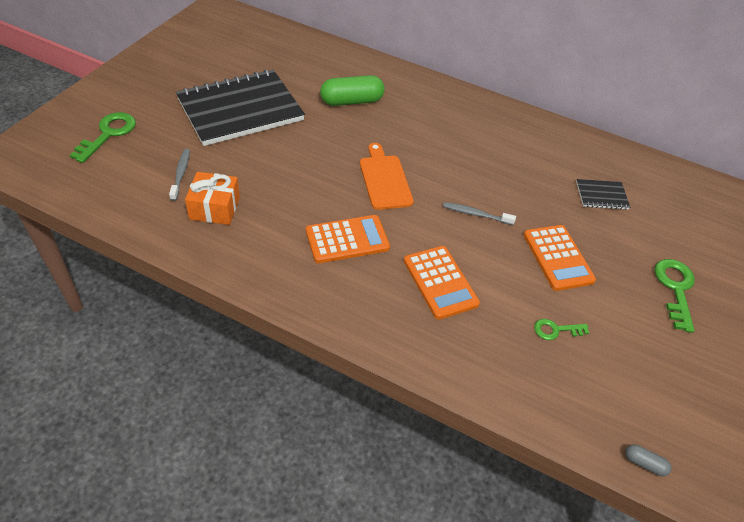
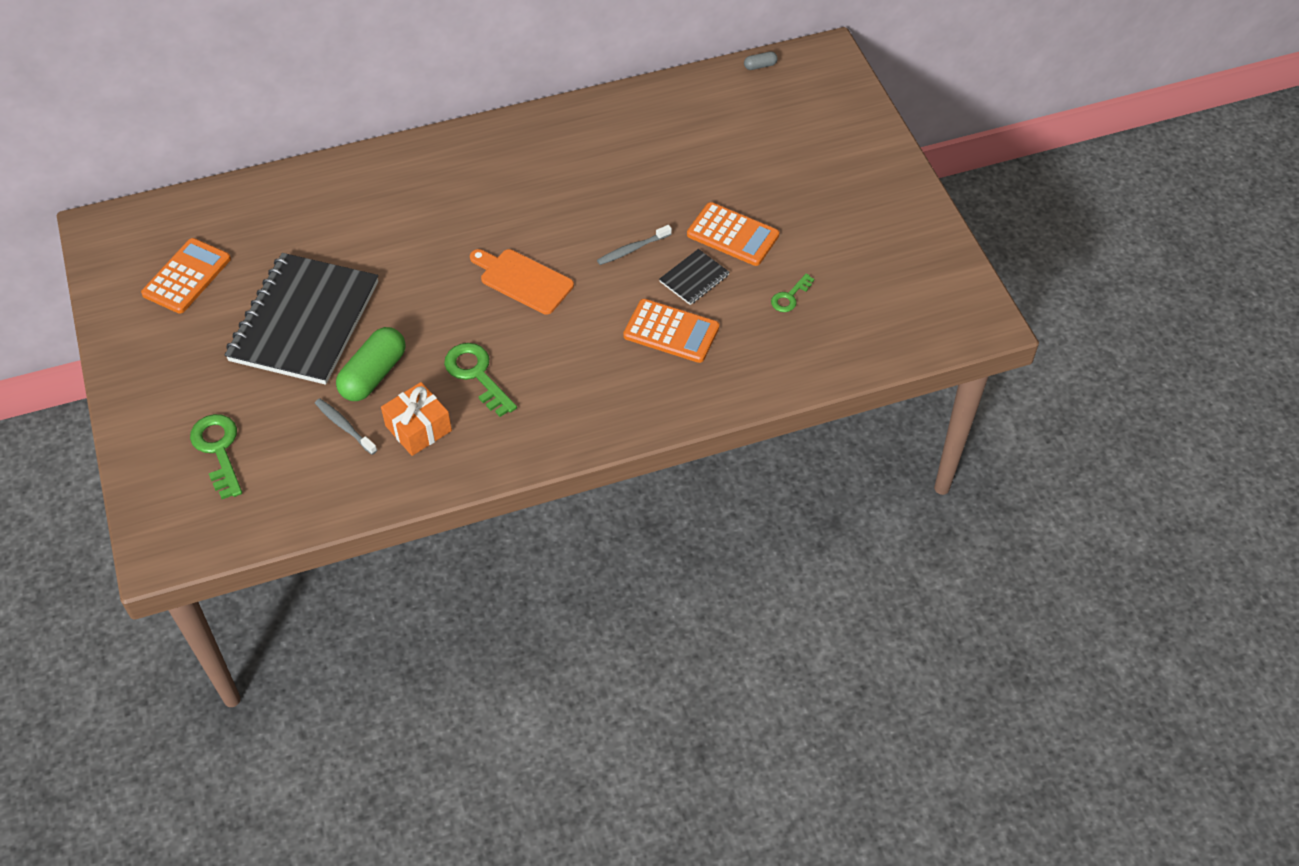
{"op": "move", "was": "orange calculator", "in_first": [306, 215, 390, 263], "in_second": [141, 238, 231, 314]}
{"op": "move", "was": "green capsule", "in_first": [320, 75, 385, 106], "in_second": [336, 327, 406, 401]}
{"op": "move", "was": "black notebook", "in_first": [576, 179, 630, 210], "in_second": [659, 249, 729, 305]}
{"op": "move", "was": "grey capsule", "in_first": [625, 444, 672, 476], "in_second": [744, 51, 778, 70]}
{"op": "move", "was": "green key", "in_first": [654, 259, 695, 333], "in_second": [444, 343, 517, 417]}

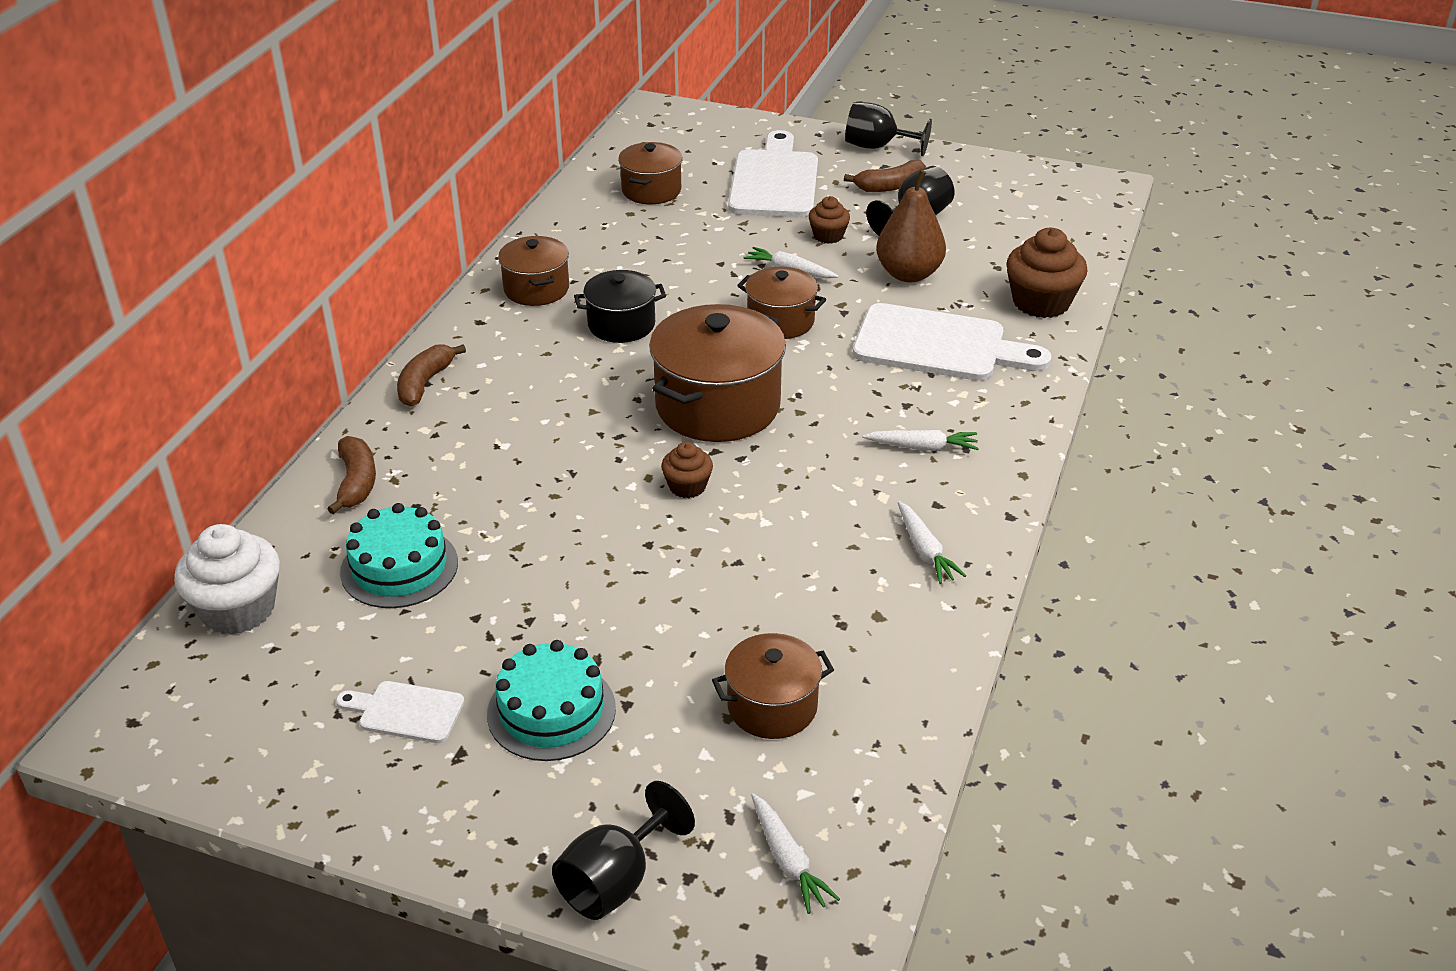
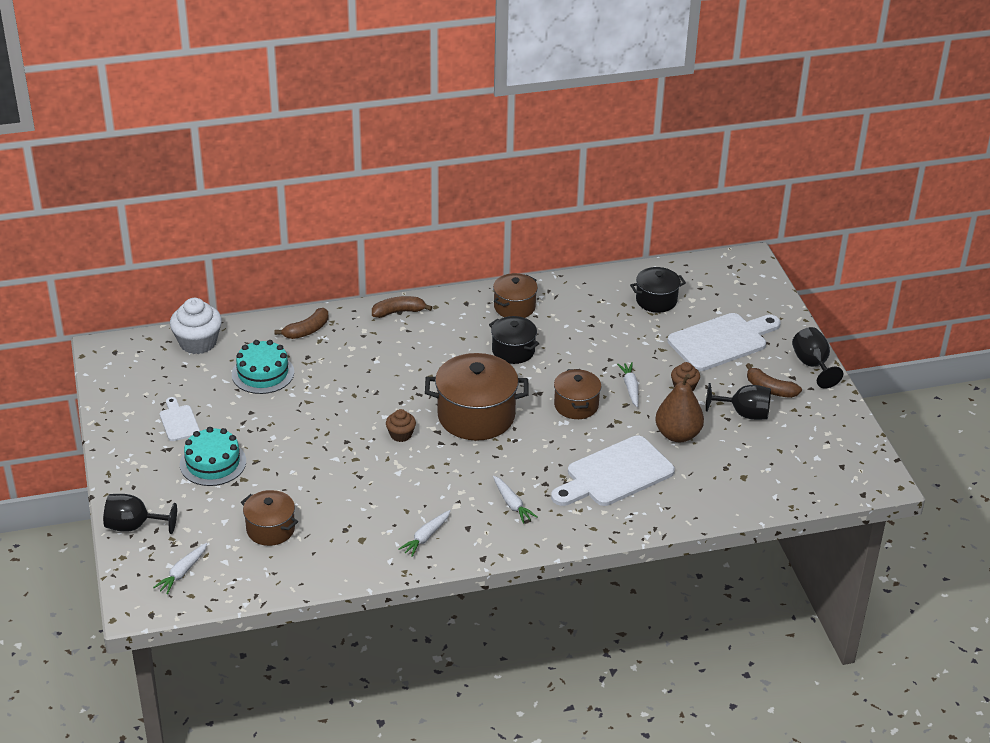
{"op": "delete", "was": "brown cupcake", "in_first": [1006, 228, 1088, 318]}
{"op": "recolor", "was": "brown pot", "now": "black pot", "in_first": [618, 142, 683, 204], "in_second": [630, 267, 686, 313]}
{"op": "rotate", "was": "white cutting board", "in_first": [853, 303, 1051, 381], "in_second": [551, 435, 675, 506], "clockwise": 75}

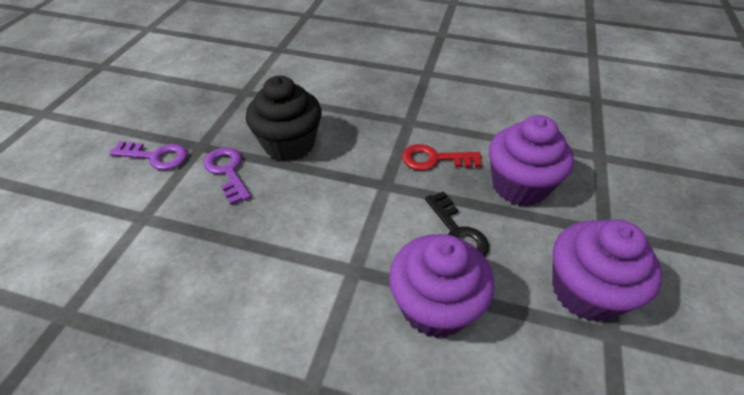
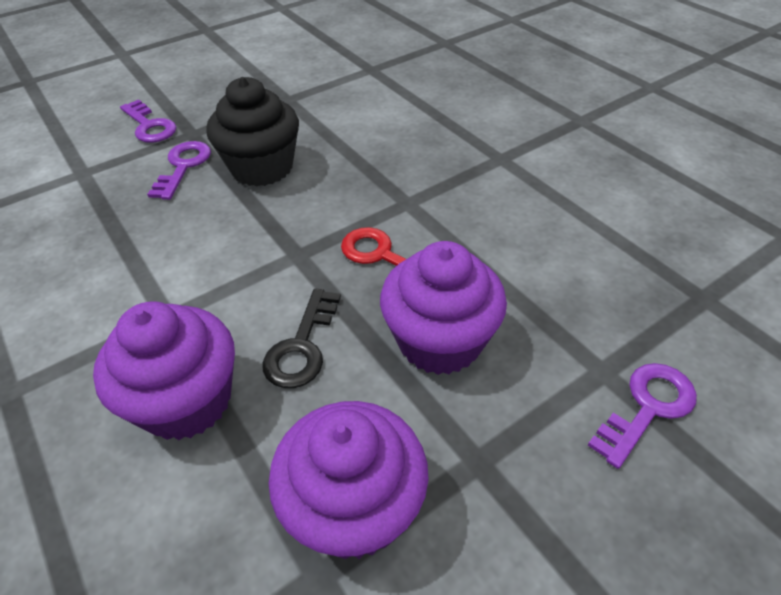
{"op": "insert", "now": "purple key", "in_second": [588, 363, 697, 469]}

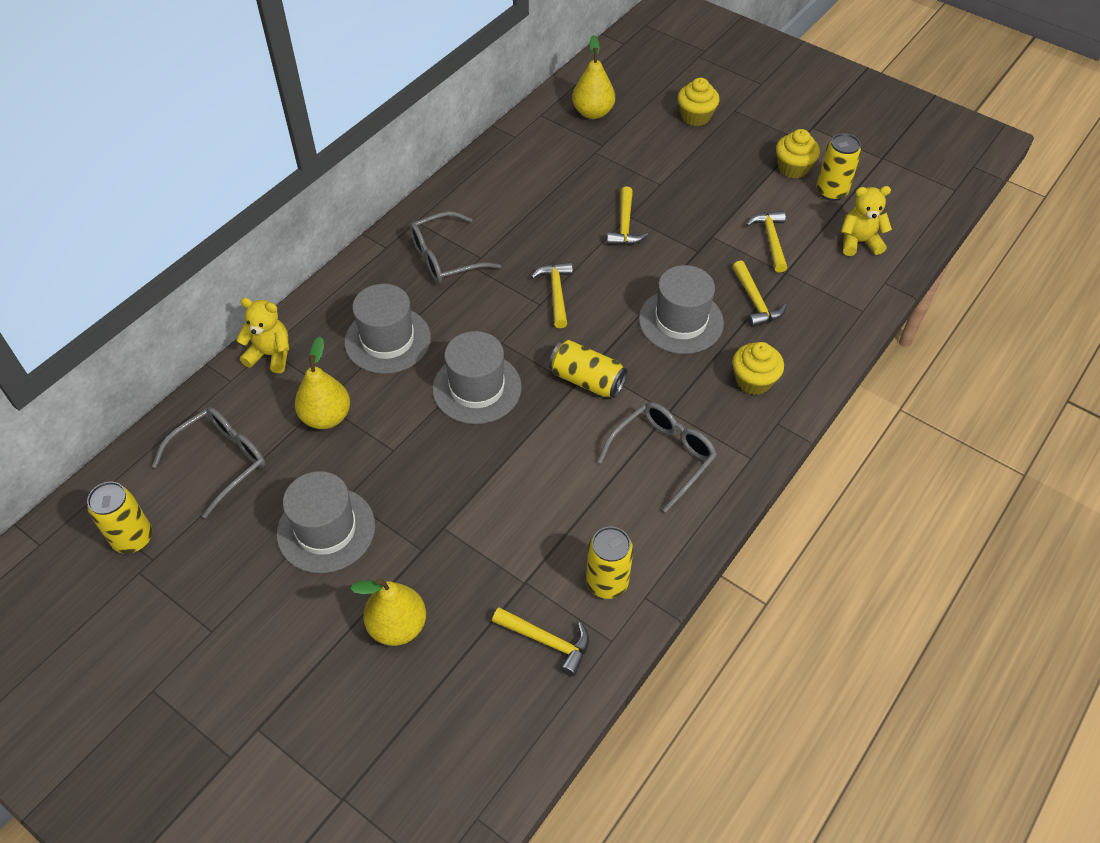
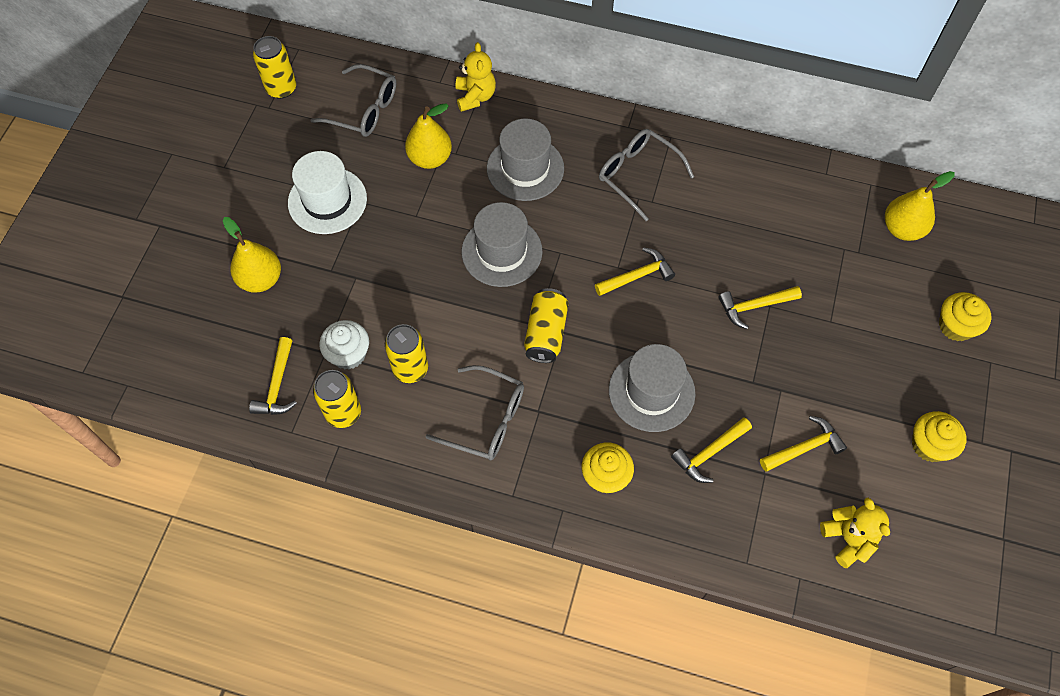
{"op": "insert", "now": "white cupcake", "in_second": [320, 320, 369, 370]}
{"op": "move", "was": "yellow can", "in_first": [816, 133, 861, 201], "in_second": [385, 324, 428, 383]}
{"op": "recolor", "was": "grey hat", "now": "white hat", "in_first": [277, 471, 375, 573], "in_second": [288, 151, 367, 234]}

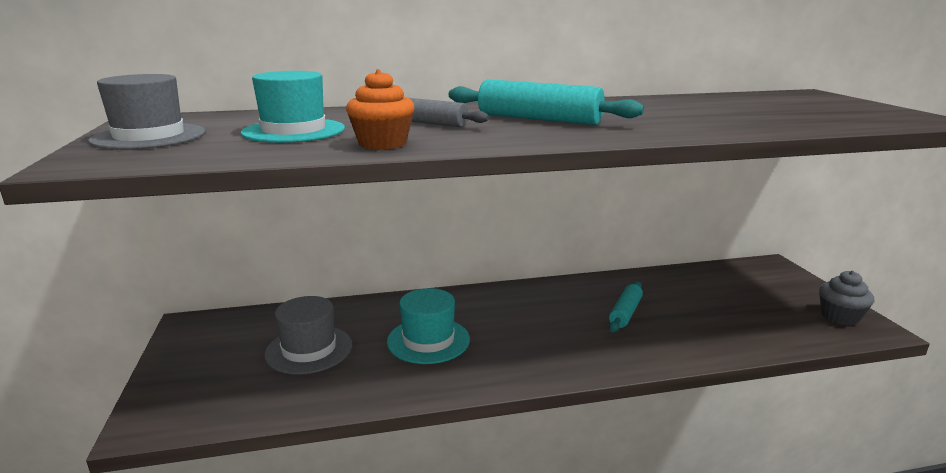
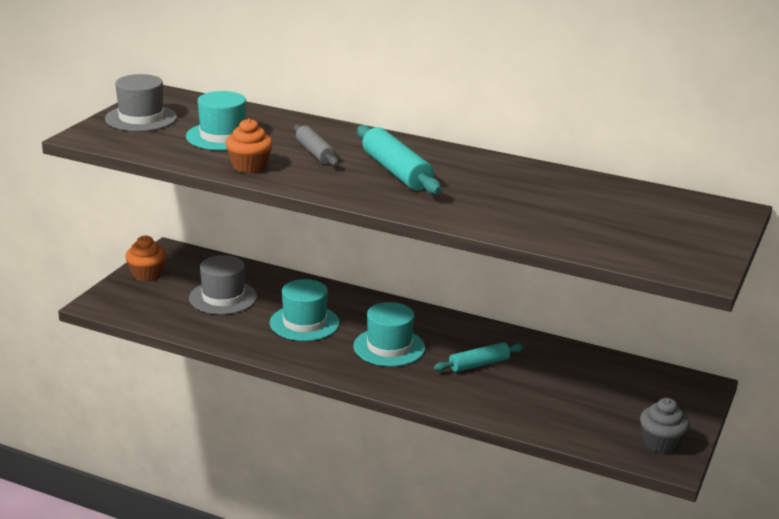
{"op": "insert", "now": "orange cupcake", "in_second": [125, 235, 166, 282]}
{"op": "insert", "now": "turquoise hat", "in_second": [353, 302, 425, 367]}

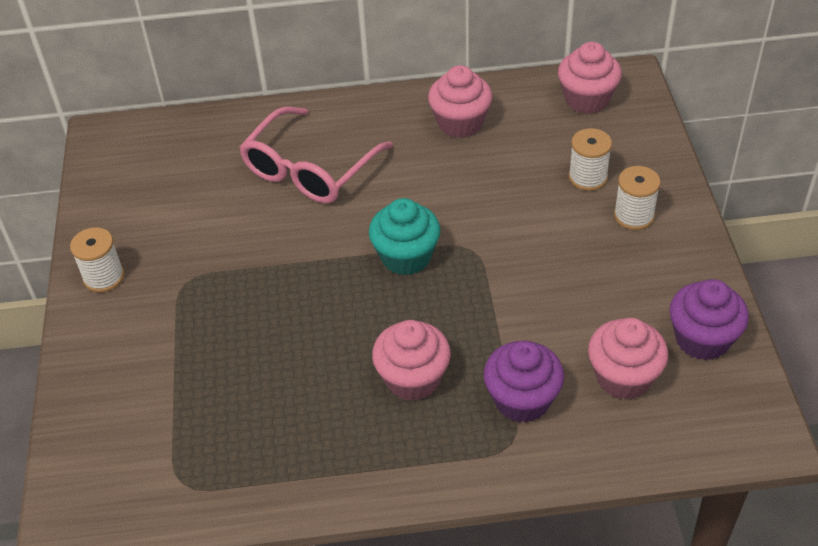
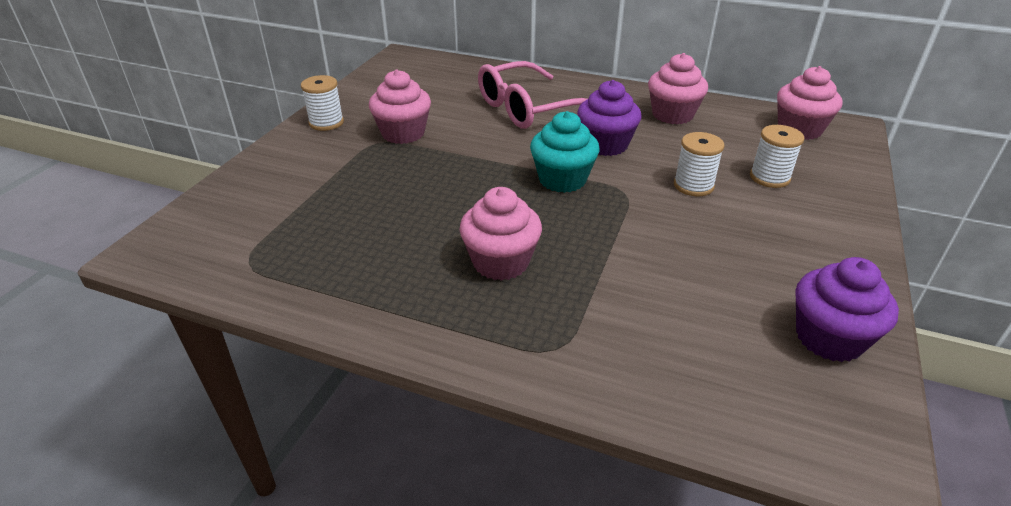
{"op": "move", "was": "purple cupcake", "in_first": [483, 341, 564, 423], "in_second": [577, 80, 641, 156]}
{"op": "move", "was": "pink cupcake", "in_first": [588, 318, 668, 400], "in_second": [369, 70, 431, 144]}
{"op": "move", "was": "white spool", "in_first": [614, 166, 661, 230], "in_second": [674, 132, 724, 196]}

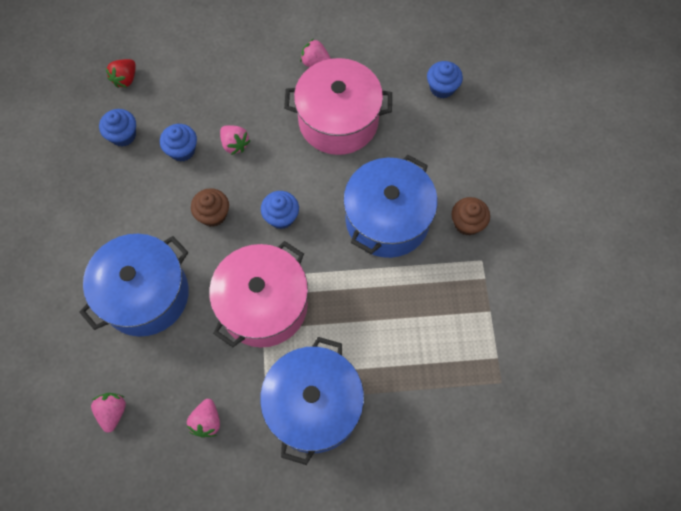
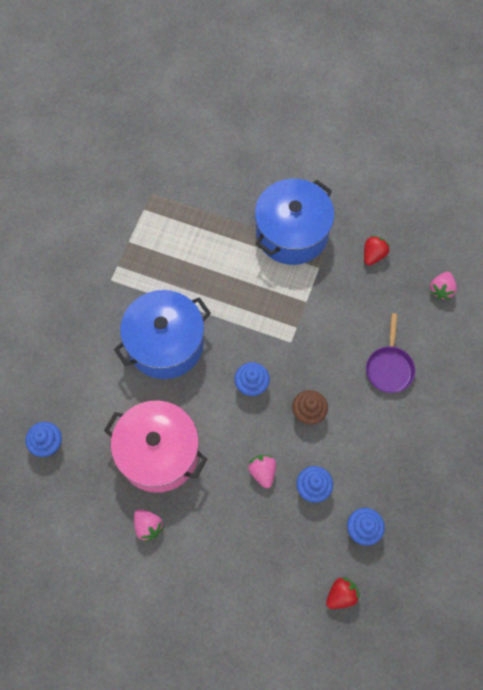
{"op": "delete", "was": "pink pot", "in_first": [209, 241, 308, 347]}
{"op": "delete", "was": "brown cupcake", "in_first": [452, 197, 490, 236]}
{"op": "replace", "was": "blue pot", "now": "purple pan", "in_first": [79, 234, 189, 337], "in_second": [366, 313, 415, 393]}
{"op": "recolor", "was": "pink strawberry", "now": "red strawberry", "in_first": [187, 399, 220, 438], "in_second": [364, 235, 390, 266]}

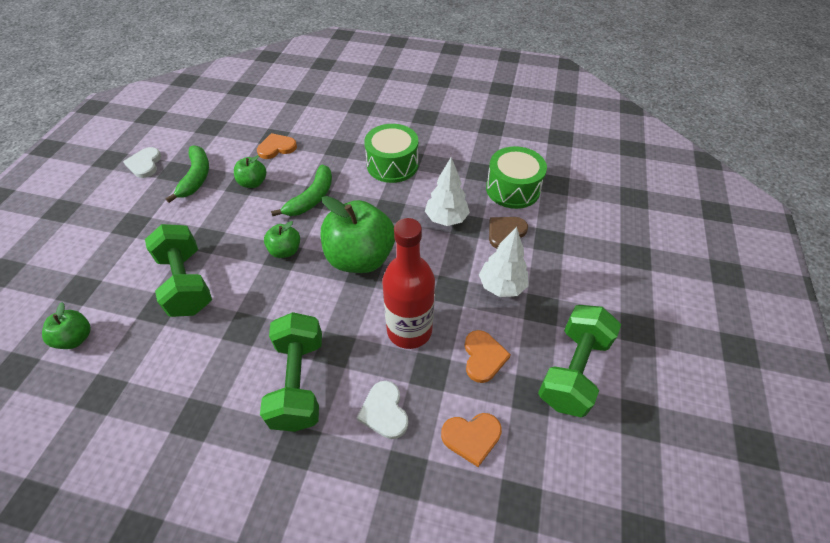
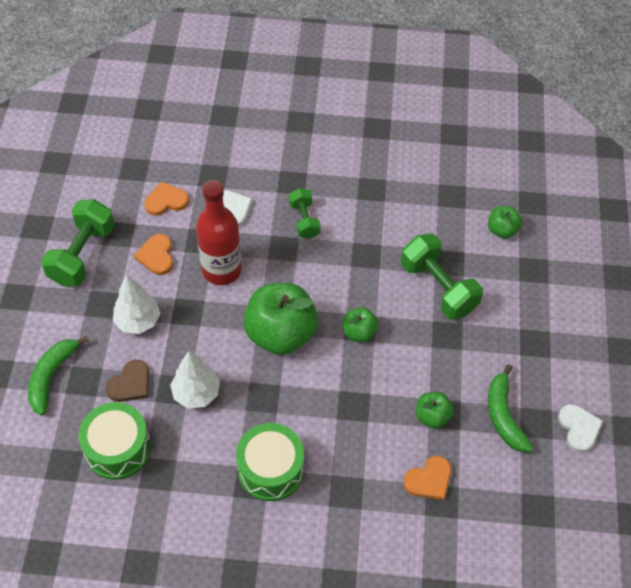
{"op": "move", "was": "green banana", "in_first": [271, 165, 332, 216], "in_second": [28, 336, 89, 415]}
{"op": "resize", "was": "green dumbbell", "in_first": [260, 312, 322, 432], "in_second": [289, 188, 320, 239], "ratio": 0.59}

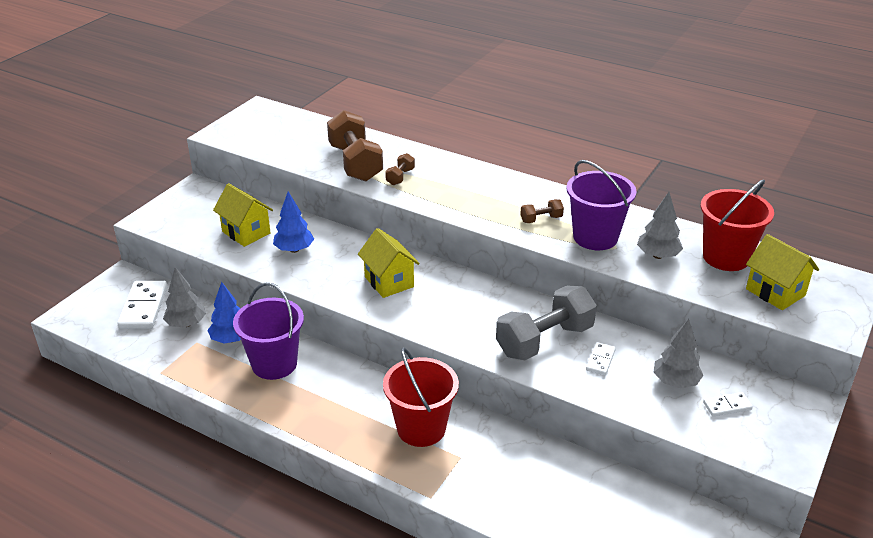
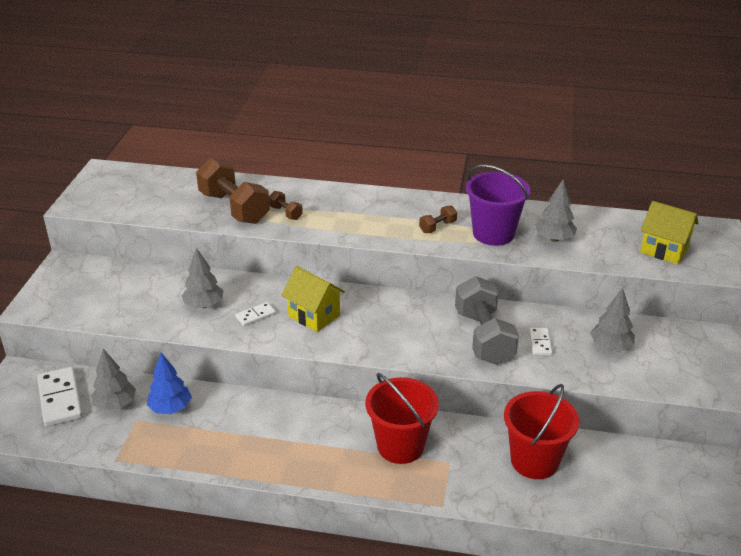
{"op": "delete", "was": "yellow house", "in_first": [213, 183, 273, 247]}
{"op": "delete", "was": "purple bucket", "in_first": [233, 283, 304, 380]}
{"op": "move", "was": "red bucket", "in_first": [700, 179, 774, 271], "in_second": [504, 384, 579, 479]}
{"op": "move", "was": "white domino", "in_first": [703, 392, 753, 417], "in_second": [235, 302, 276, 326]}
{"op": "recolor", "was": "blue tree", "now": "grey tree", "in_first": [273, 191, 314, 253], "in_second": [182, 247, 224, 308]}
{"op": "rotate", "was": "brown dumbbell", "in_first": [385, 153, 415, 185], "in_second": [269, 191, 303, 220], "clockwise": -45}
{"op": "rotate", "was": "grey dumbbell", "in_first": [496, 285, 597, 360], "in_second": [455, 276, 519, 365], "clockwise": -45}

